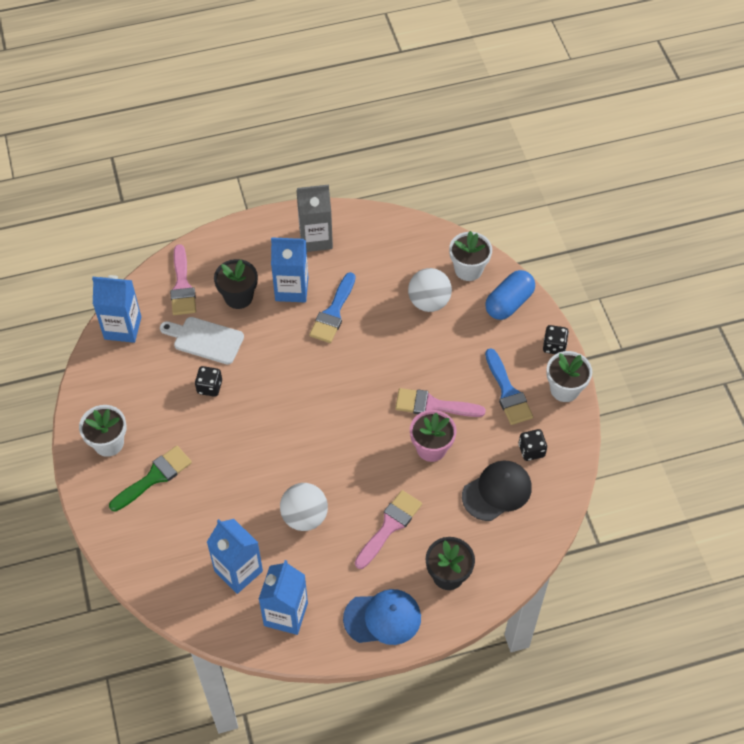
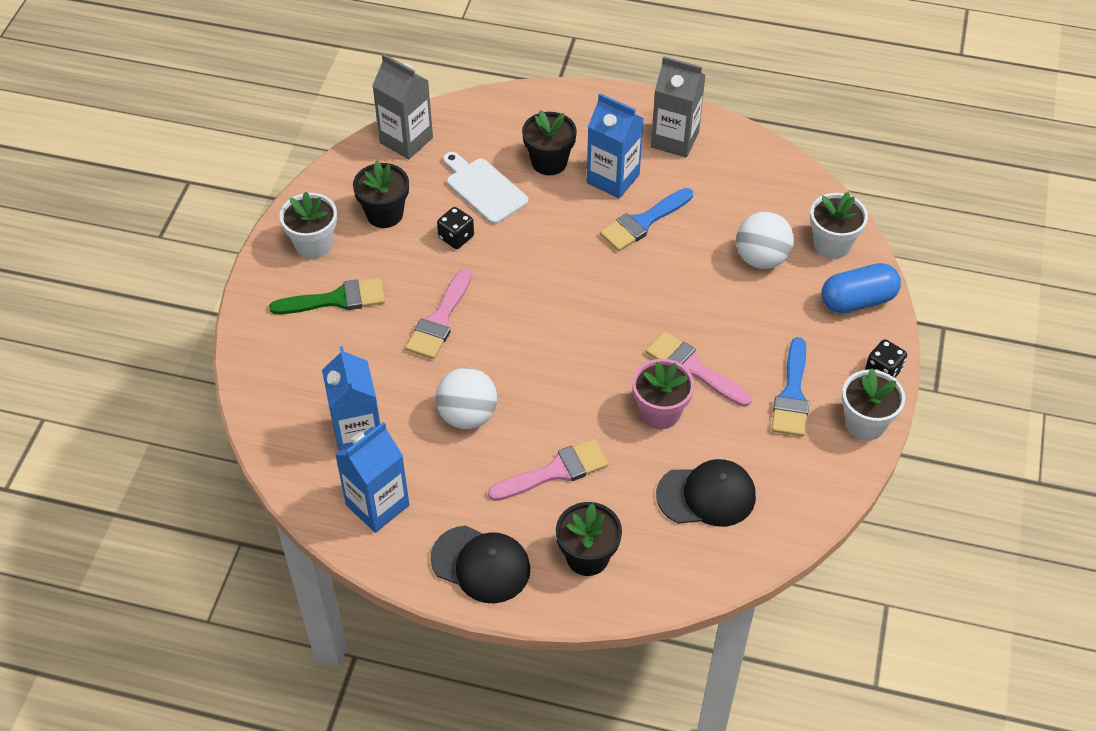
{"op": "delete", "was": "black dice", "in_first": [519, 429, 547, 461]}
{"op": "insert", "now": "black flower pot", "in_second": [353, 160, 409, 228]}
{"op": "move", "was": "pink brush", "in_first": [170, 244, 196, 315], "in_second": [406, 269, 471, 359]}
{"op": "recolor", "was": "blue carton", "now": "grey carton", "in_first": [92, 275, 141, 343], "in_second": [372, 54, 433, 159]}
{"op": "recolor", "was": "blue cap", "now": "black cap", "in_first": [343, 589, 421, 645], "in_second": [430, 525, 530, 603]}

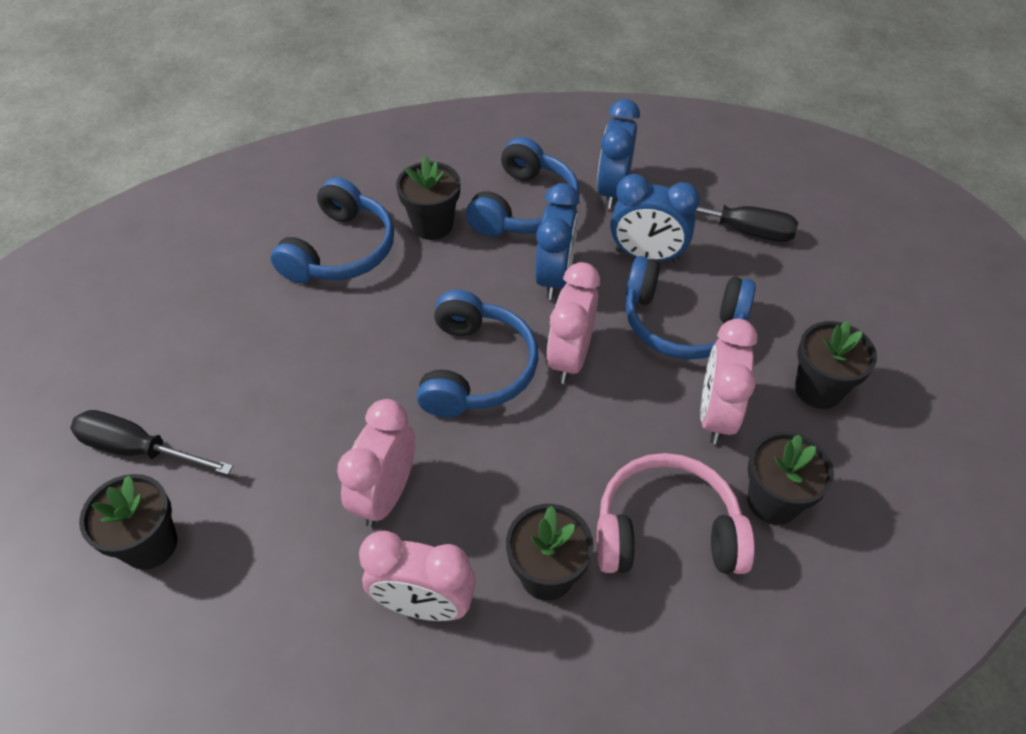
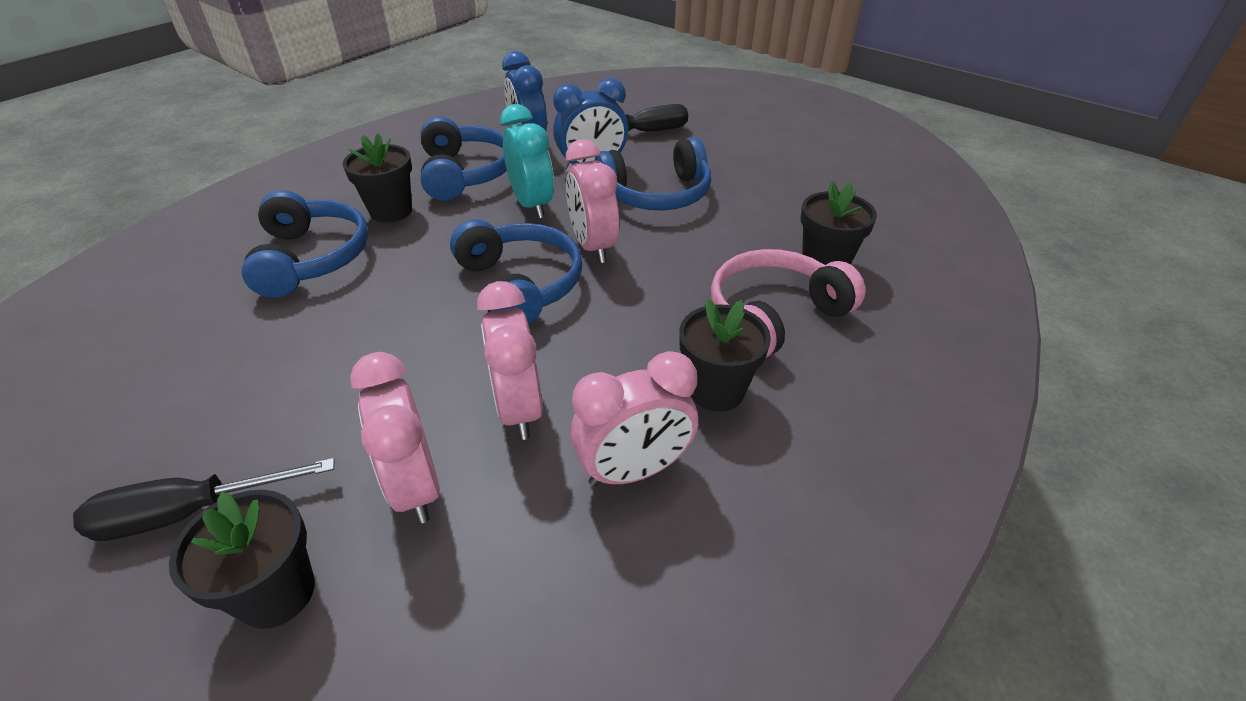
{"op": "delete", "was": "black flower pot", "in_first": [795, 321, 877, 409]}
{"op": "move", "was": "pink clock", "in_first": [700, 319, 757, 444], "in_second": [350, 352, 440, 523]}
{"op": "recolor", "was": "blue clock", "now": "turquoise clock", "in_first": [535, 183, 579, 300], "in_second": [500, 104, 554, 219]}

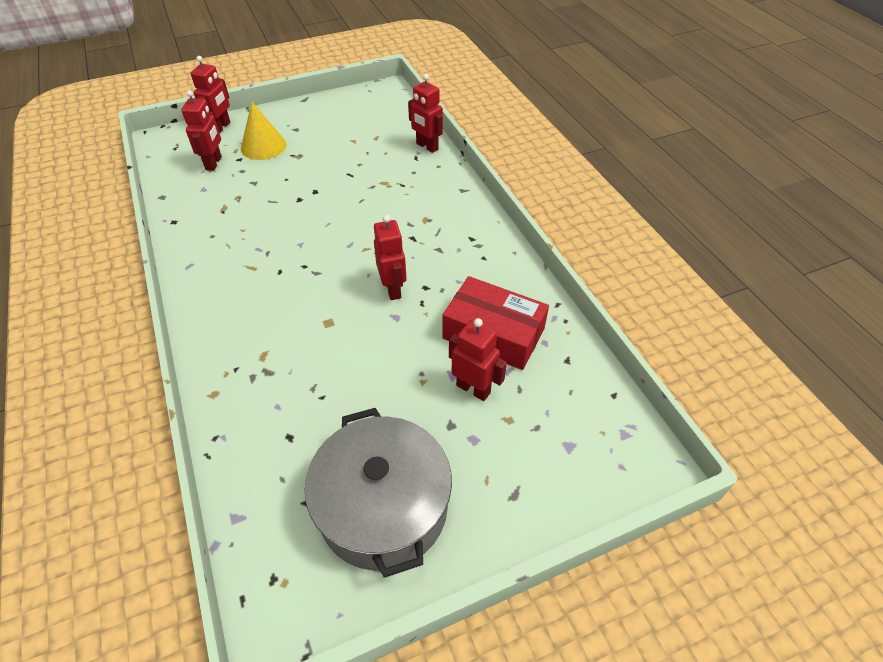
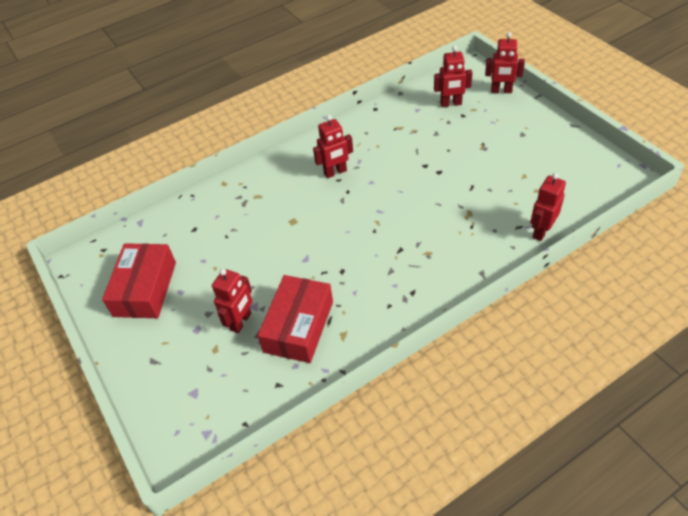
{"op": "delete", "was": "yellow cone", "in_first": [241, 102, 287, 160]}
{"op": "move", "was": "red robot", "in_first": [374, 215, 407, 300], "in_second": [313, 115, 353, 178]}
{"op": "replace", "was": "grey pot", "now": "red box", "in_first": [305, 408, 452, 578], "in_second": [102, 243, 176, 318]}

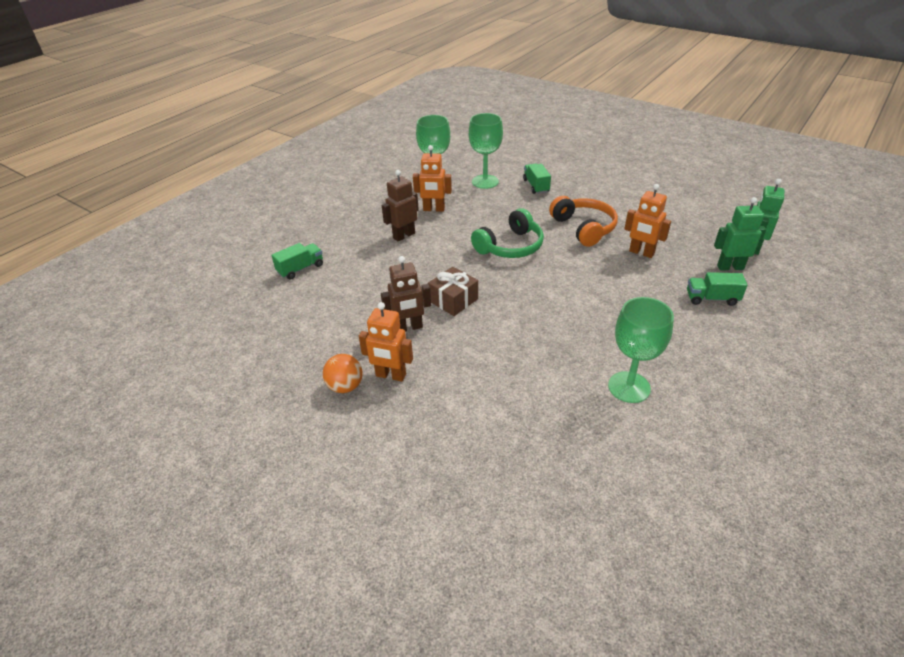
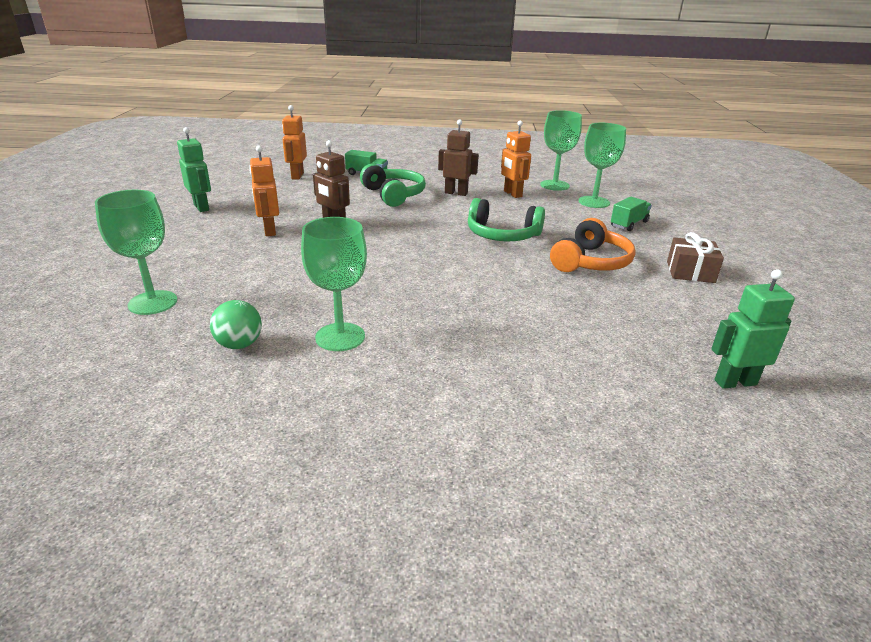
{"op": "delete", "was": "orange ball", "in_first": [323, 354, 363, 393]}
{"op": "delete", "was": "green truck", "in_first": [687, 272, 748, 306]}
{"op": "insert", "now": "green goblet", "in_second": [95, 190, 177, 315]}
{"op": "insert", "now": "green ball", "in_second": [210, 300, 262, 349]}
{"op": "insert", "now": "green headphones", "in_second": [360, 164, 426, 207]}
{"op": "move", "was": "brown gift", "in_first": [428, 267, 478, 316], "in_second": [667, 232, 724, 283]}
{"op": "move", "was": "orange robot", "in_first": [624, 184, 671, 258], "in_second": [282, 105, 307, 180]}
{"op": "move", "was": "green robot", "in_first": [714, 197, 766, 271], "in_second": [177, 127, 211, 212]}

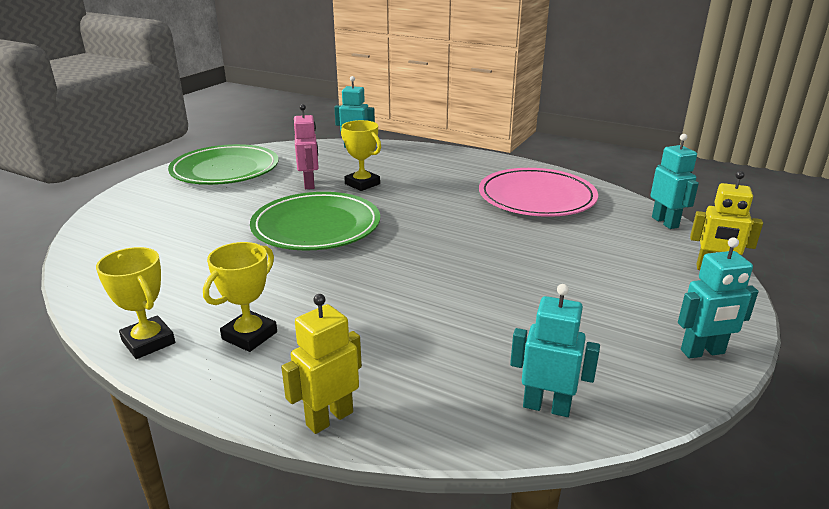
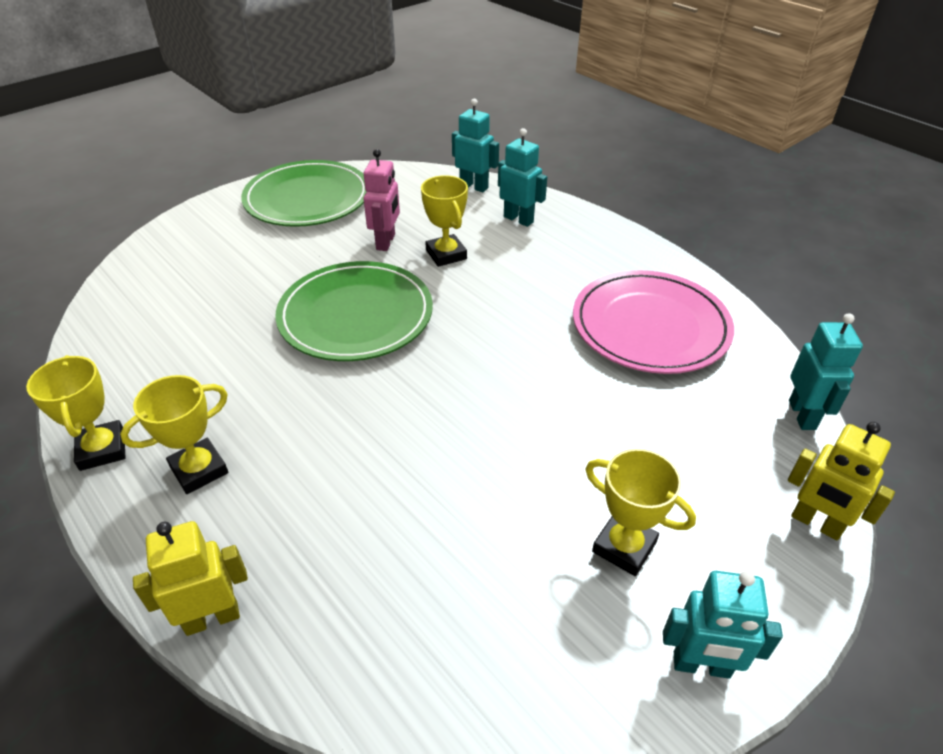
{"op": "insert", "now": "yellow trophy", "in_second": [586, 449, 696, 576]}
{"op": "move", "was": "turquoise robot", "in_first": [510, 284, 600, 417], "in_second": [498, 128, 547, 227]}

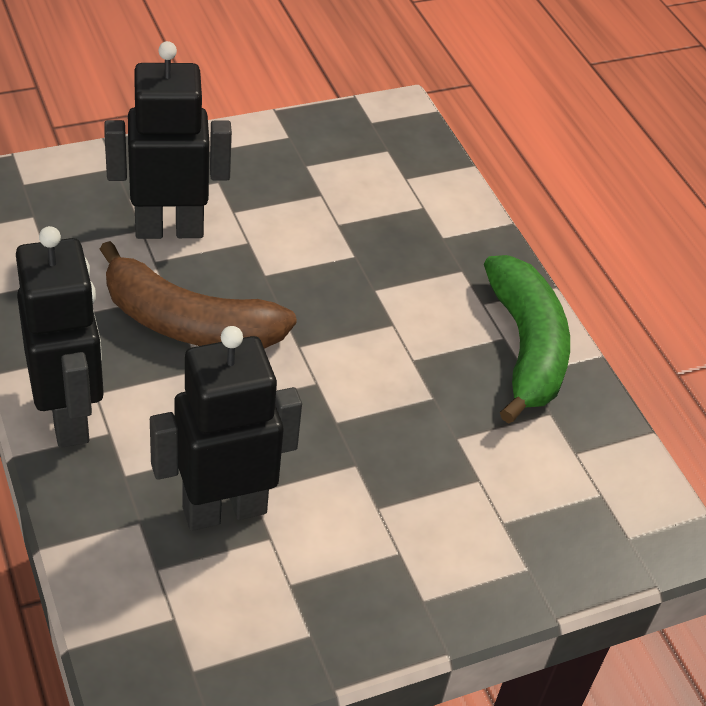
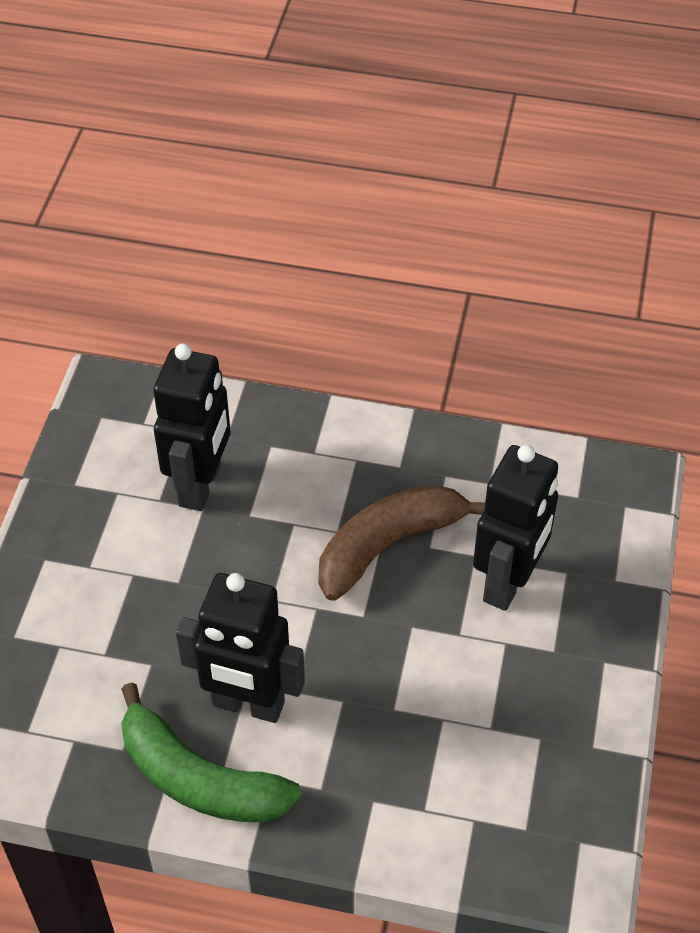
{"op": "move", "was": "black robot", "in_first": [16, 226, 104, 448], "in_second": [176, 573, 305, 723]}

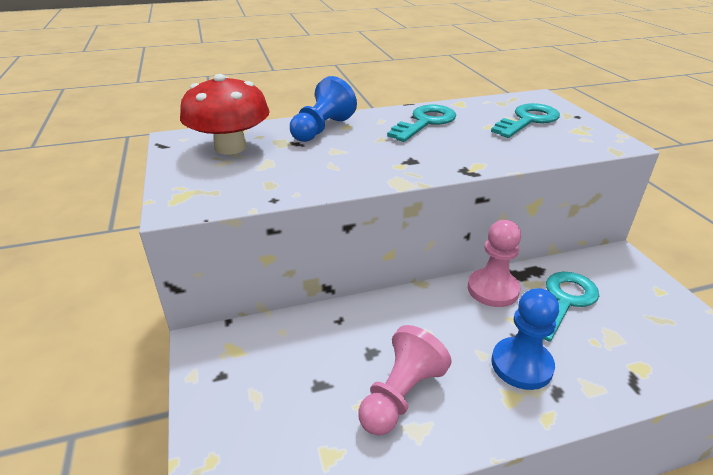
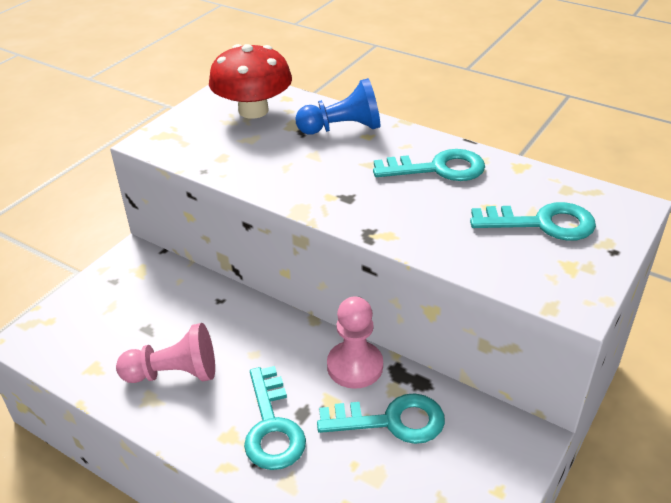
{"op": "replace", "was": "blue pawn", "now": "turquoise key", "in_first": [491, 288, 559, 390], "in_second": [244, 366, 306, 470]}

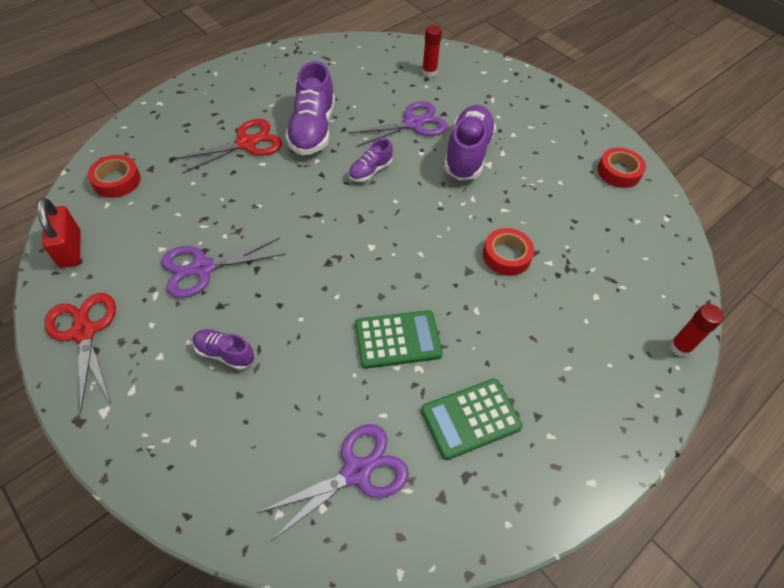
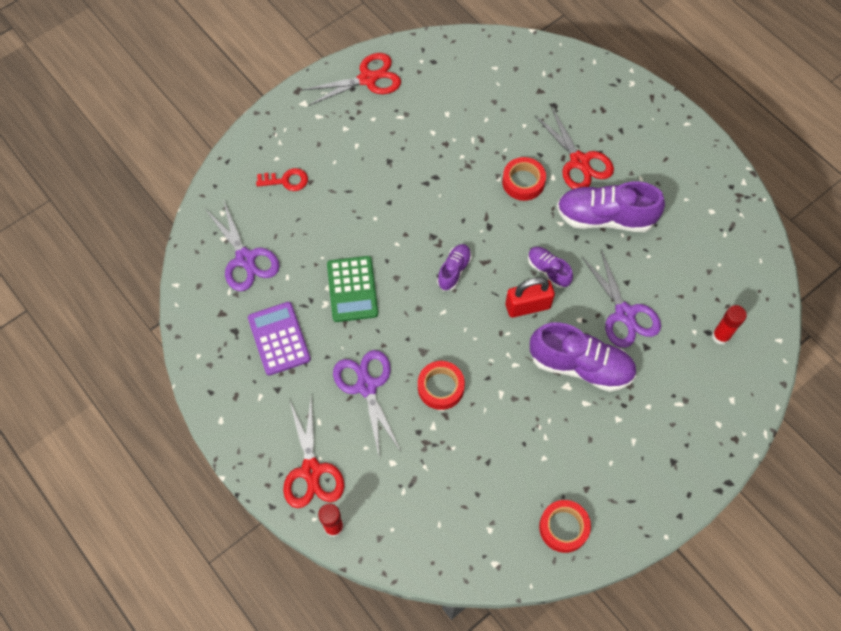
{"op": "insert", "now": "red key", "in_second": [256, 168, 308, 191]}
{"op": "insert", "now": "red scissors", "in_second": [283, 399, 344, 508]}
{"op": "move", "was": "red padlock", "in_first": [37, 198, 80, 268], "in_second": [505, 277, 555, 318]}
{"op": "move", "was": "red tape", "in_first": [88, 155, 141, 198], "in_second": [502, 157, 546, 201]}
{"op": "move", "was": "purple scissors", "in_first": [161, 238, 286, 298], "in_second": [333, 350, 401, 455]}
{"op": "move", "was": "purple shoe", "in_first": [193, 329, 254, 370], "in_second": [437, 244, 472, 290]}
{"op": "recolor", "was": "green calculator", "now": "purple calculator", "in_first": [421, 379, 523, 460], "in_second": [248, 302, 311, 375]}

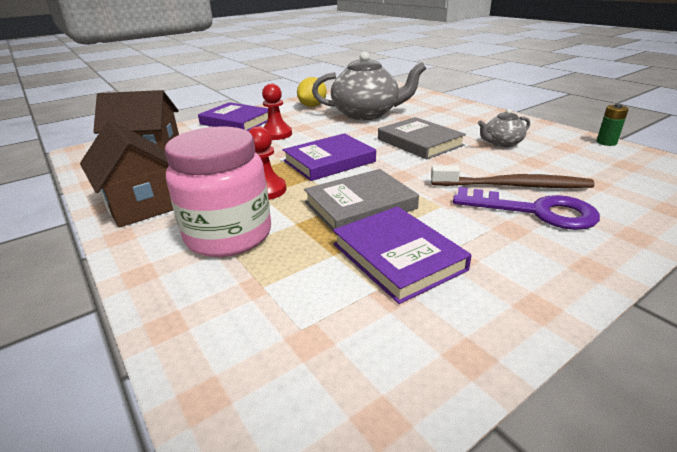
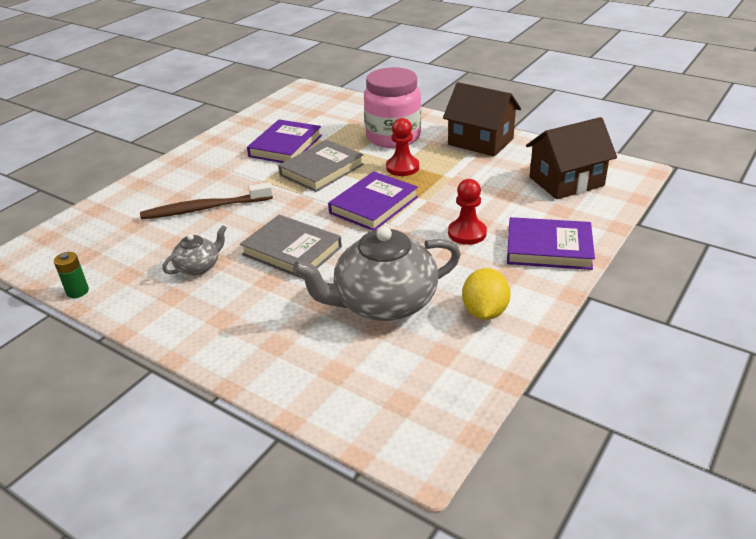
{"op": "delete", "was": "purple key", "in_first": [453, 187, 600, 230]}
{"op": "rotate", "was": "purple book", "in_first": [333, 206, 472, 304], "in_second": [247, 119, 322, 163], "clockwise": 75}

